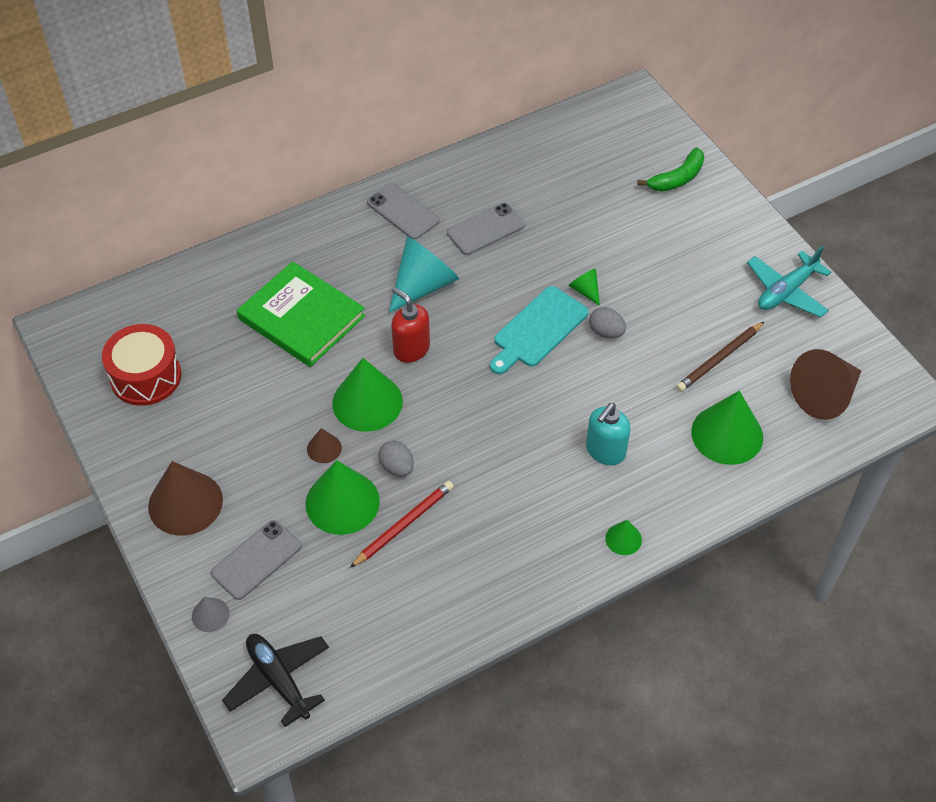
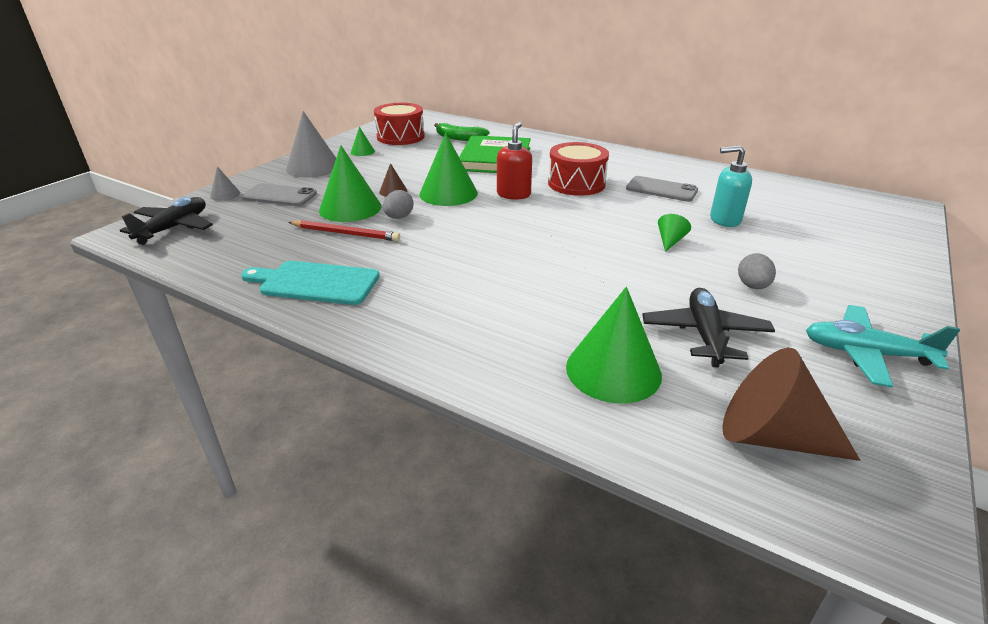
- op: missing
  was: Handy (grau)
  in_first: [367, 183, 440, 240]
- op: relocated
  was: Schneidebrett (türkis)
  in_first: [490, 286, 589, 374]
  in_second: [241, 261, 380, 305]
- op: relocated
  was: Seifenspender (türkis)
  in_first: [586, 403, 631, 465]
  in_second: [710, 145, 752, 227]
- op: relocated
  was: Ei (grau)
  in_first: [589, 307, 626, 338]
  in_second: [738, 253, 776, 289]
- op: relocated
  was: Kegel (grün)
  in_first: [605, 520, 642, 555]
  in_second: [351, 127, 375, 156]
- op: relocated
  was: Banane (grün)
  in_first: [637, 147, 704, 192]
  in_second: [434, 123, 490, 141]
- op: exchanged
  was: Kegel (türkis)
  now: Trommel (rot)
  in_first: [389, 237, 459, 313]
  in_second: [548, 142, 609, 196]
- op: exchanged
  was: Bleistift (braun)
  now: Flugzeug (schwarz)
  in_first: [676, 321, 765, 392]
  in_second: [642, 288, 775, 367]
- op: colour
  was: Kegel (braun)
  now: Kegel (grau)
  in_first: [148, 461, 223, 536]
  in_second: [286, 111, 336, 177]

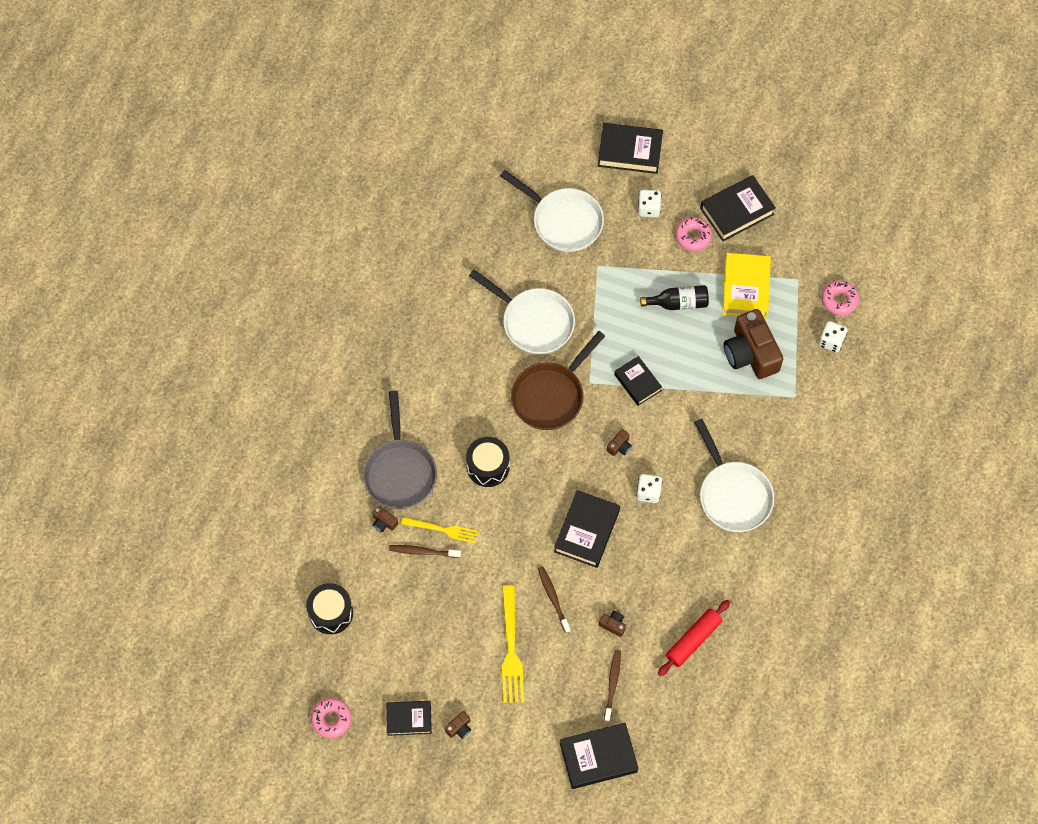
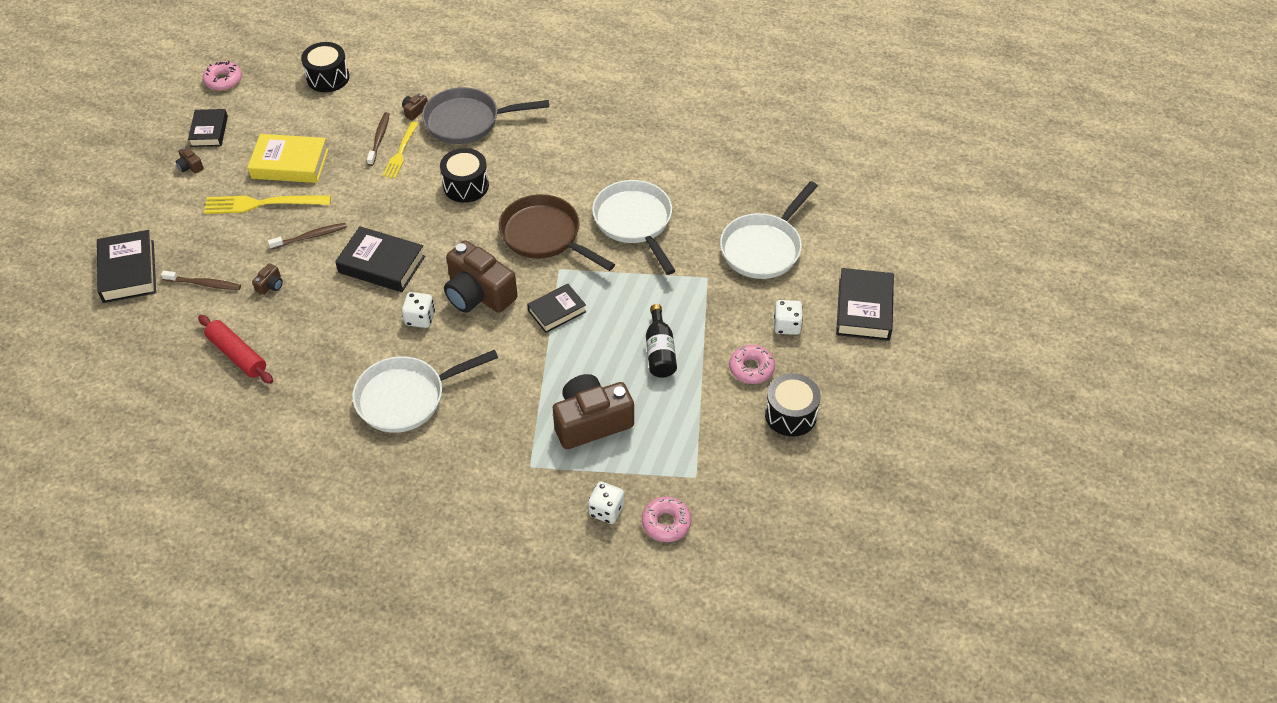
- op: relocated
  was: Buch (gelb)
  in_first: [722, 253, 771, 318]
  in_second: [248, 134, 329, 183]
- op: exchanged
  was: Buch (schwarz)
  now: Trommel (schwarz)
  in_first: [700, 175, 776, 241]
  in_second: [765, 373, 821, 437]
- op: spun
  was: Pfanne (weiß)
  in_first: [469, 270, 575, 354]
  in_second: [592, 180, 675, 275]
  clockwise: 120
- op: size
  was: Kamera (braun)
  in_first: [607, 429, 632, 456]
  in_second: [444, 240, 518, 313]
  ratio: 2.49

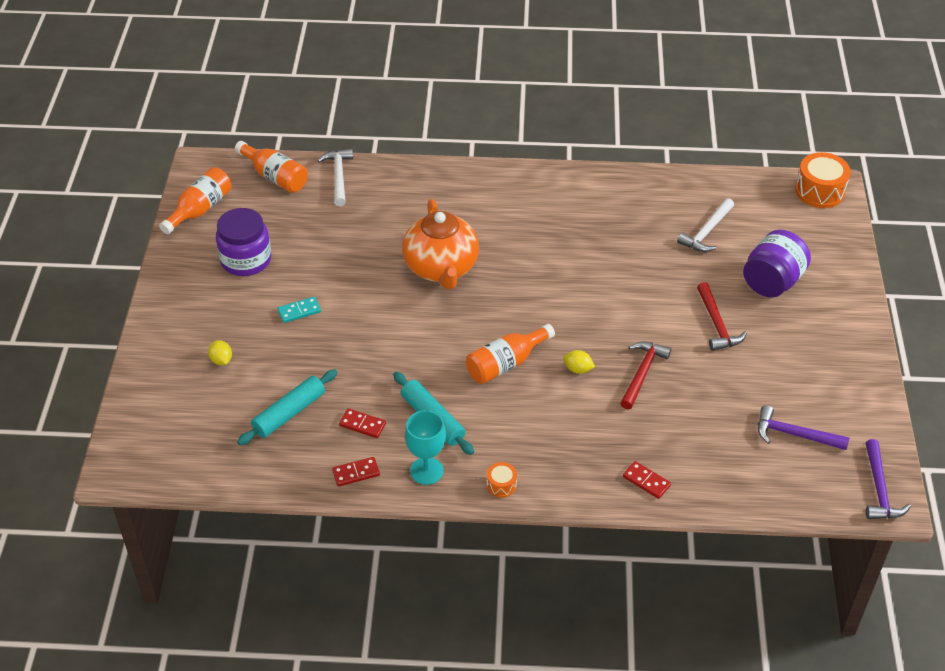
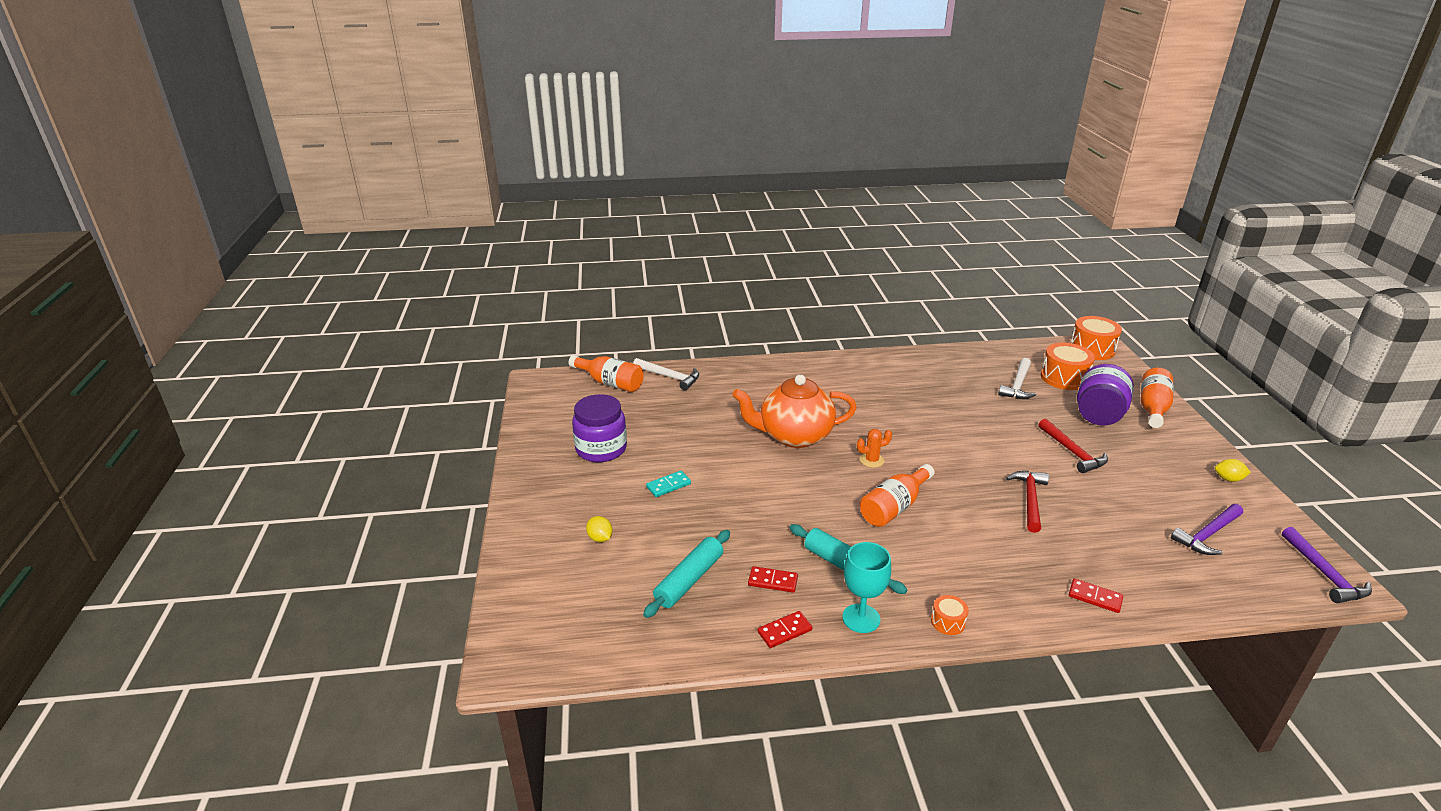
- op: appeared
  now: Kaktus (orange)
  in_second: [857, 429, 892, 468]
- op: appeared
  now: Trommel (orange)
  in_second: [1041, 343, 1095, 390]
- op: relocated
  was: Flasche (orange)
  in_first: [159, 167, 232, 234]
  in_second: [1141, 368, 1174, 428]
- op: relocated
  was: Zitrone (gelb)
  in_first: [563, 350, 595, 374]
  in_second: [1215, 459, 1251, 482]
- op: spun
  was: Hammer (weiß)
  in_first: [317, 149, 353, 206]
  in_second: [633, 358, 699, 391]
  clockwise: 135
- op: spun
  was: Teekanne (orange)
  in_first: [402, 199, 479, 290]
  in_second: [732, 374, 857, 448]
  clockwise: 105
- op: spun
  was: Hammer (lila)
  in_first: [758, 405, 849, 450]
  in_second: [1171, 504, 1243, 555]
  clockwise: -45

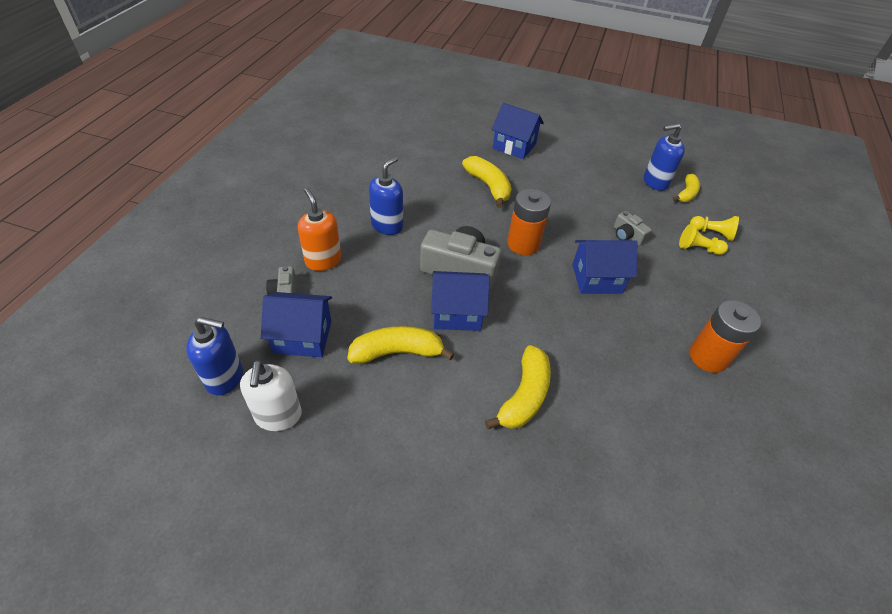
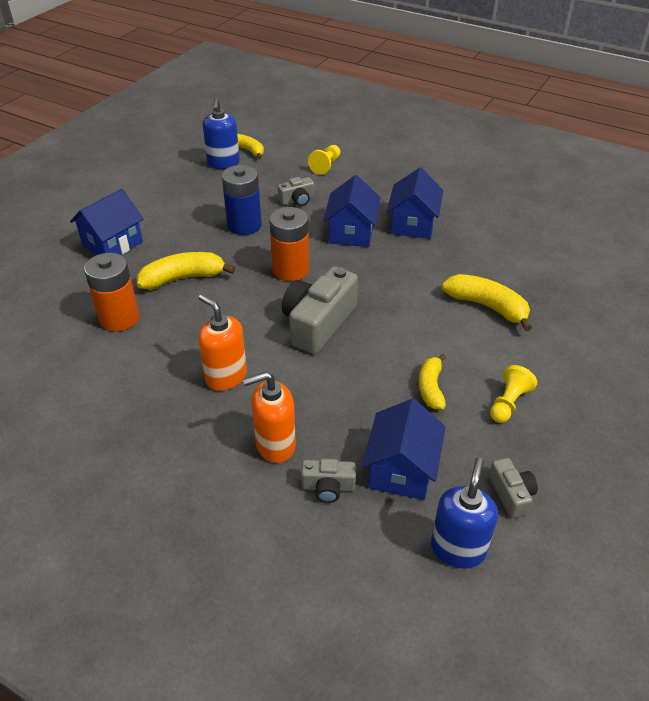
- op: appeared
  now: Batterie (blau)
  in_second: [222, 165, 262, 235]
- op: relocated
  was: Haus (blau)
  in_first: [431, 271, 490, 331]
  in_second: [387, 168, 443, 239]
- op: relocated
  was: Batterie (orange)
  in_first: [689, 300, 761, 373]
  in_second: [84, 253, 139, 332]
- op: relocated
  was: Bauer (gelb)
  in_first: [690, 216, 739, 241]
  in_second: [490, 365, 537, 423]
- op: exchanged
  was: Seifenspender (weiß)
  now: Kamera (grau)
  in_first: [240, 360, 302, 431]
  in_second: [489, 458, 538, 518]
- op: colour
  was: Seifenspender (blau)
  now: Seifenspender (orange)
  in_first: [369, 156, 403, 235]
  in_second: [199, 294, 247, 391]
- op: size
  was: Banane (gelb)
  in_first: [347, 326, 454, 364]
  in_second: [419, 354, 446, 409]
  ratio: 0.65

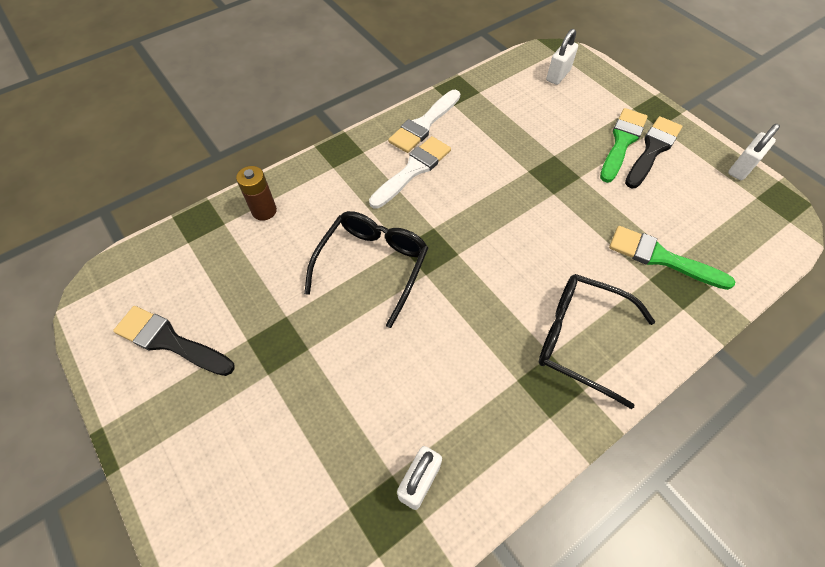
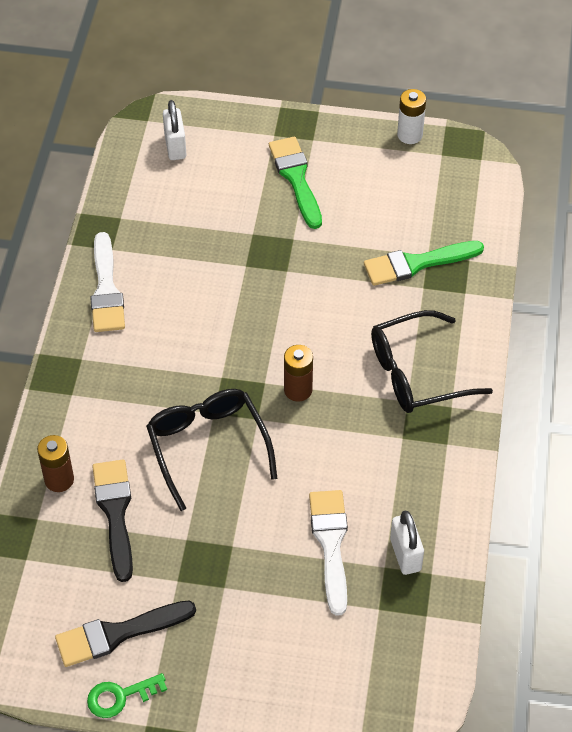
- op: appeared
  now: Schlüssel (grün)
  in_second: [87, 673, 167, 718]
- op: appeared
  now: Batterie (braun)
  in_second: [284, 345, 313, 402]
- op: relocated
  was: Pinsel (weiß)
  in_first: [369, 136, 451, 209]
  in_second: [309, 490, 348, 616]
- op: relocated
  was: Pinsel (schwarz)
  in_first: [625, 116, 682, 188]
  in_second: [92, 460, 133, 582]
- op: exchanged
  was: Vorhängeschloss (weiß)
  now: Batterie (weiß)
  in_first: [728, 124, 780, 180]
  in_second: [397, 89, 426, 144]

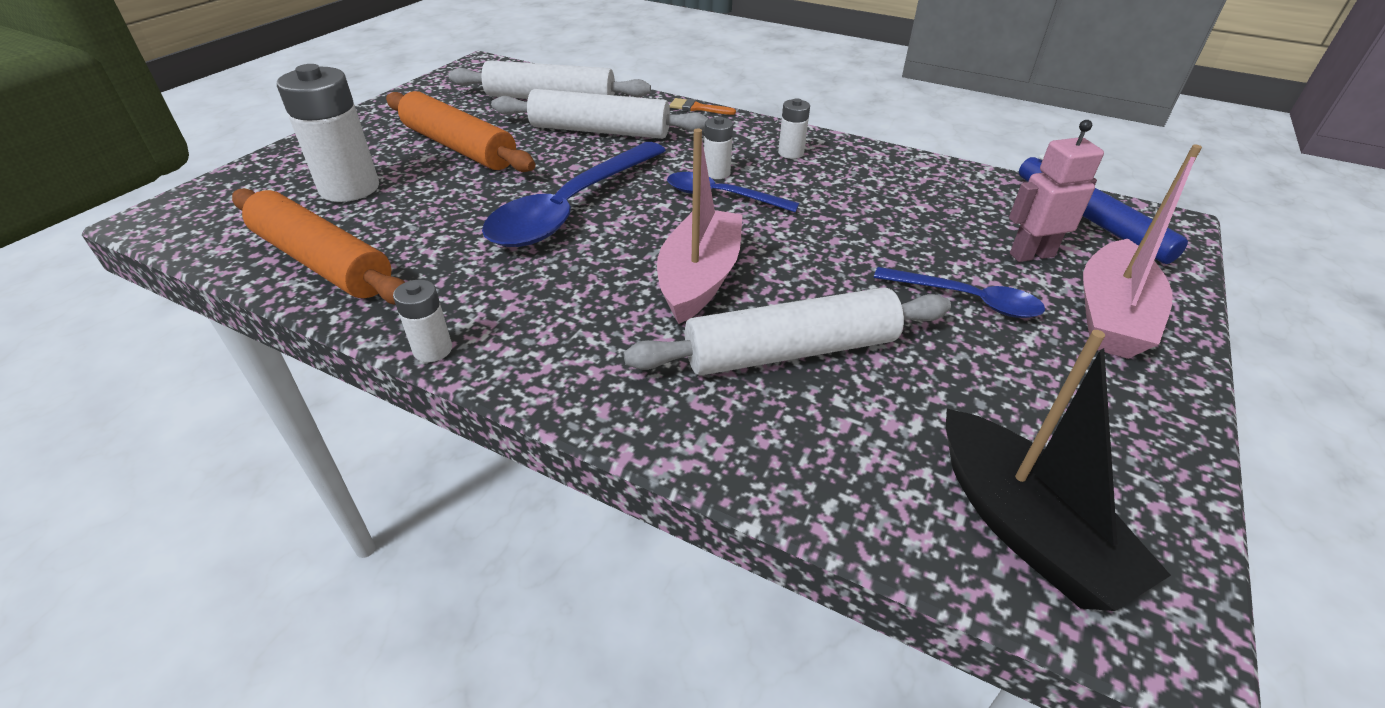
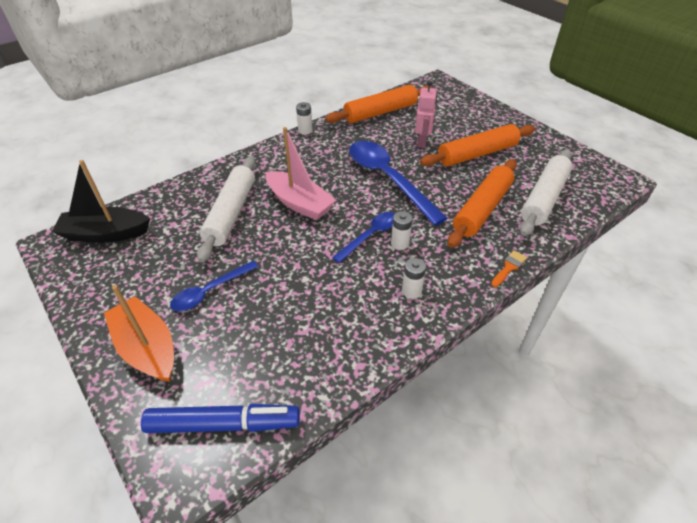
- op: missing
  was: Batterie (weiß)
  in_first: [277, 64, 379, 202]
- op: relocated
  was: Roboter (rosa)
  in_first: [1009, 120, 1104, 262]
  in_second: [415, 81, 437, 148]
- op: colour
  was: Nudelholz (weiß)
  now: Nudelholz (orange)
  in_first: [491, 89, 709, 139]
  in_second: [448, 159, 517, 248]
- op: colour
  was: Boot (rosa)
  now: Boot (orange)
  in_first: [1083, 144, 1202, 359]
  in_second: [104, 285, 174, 382]

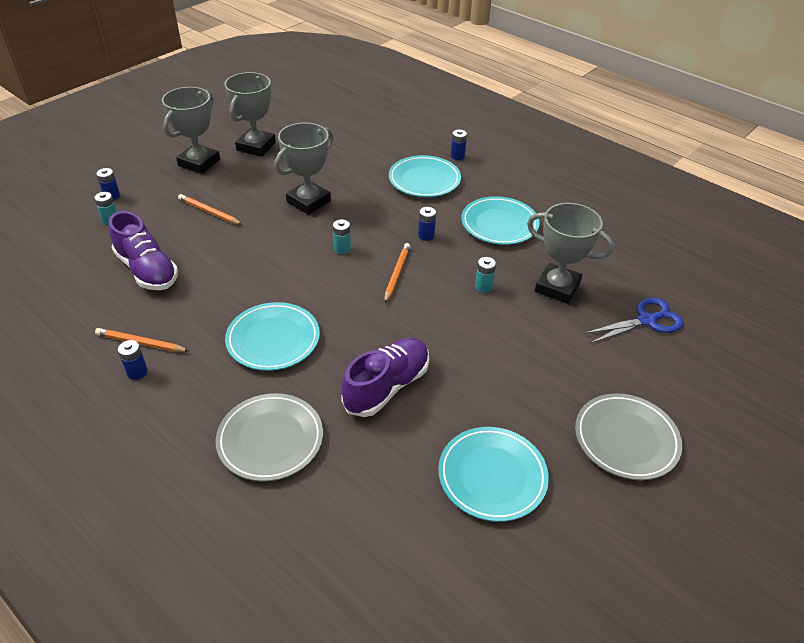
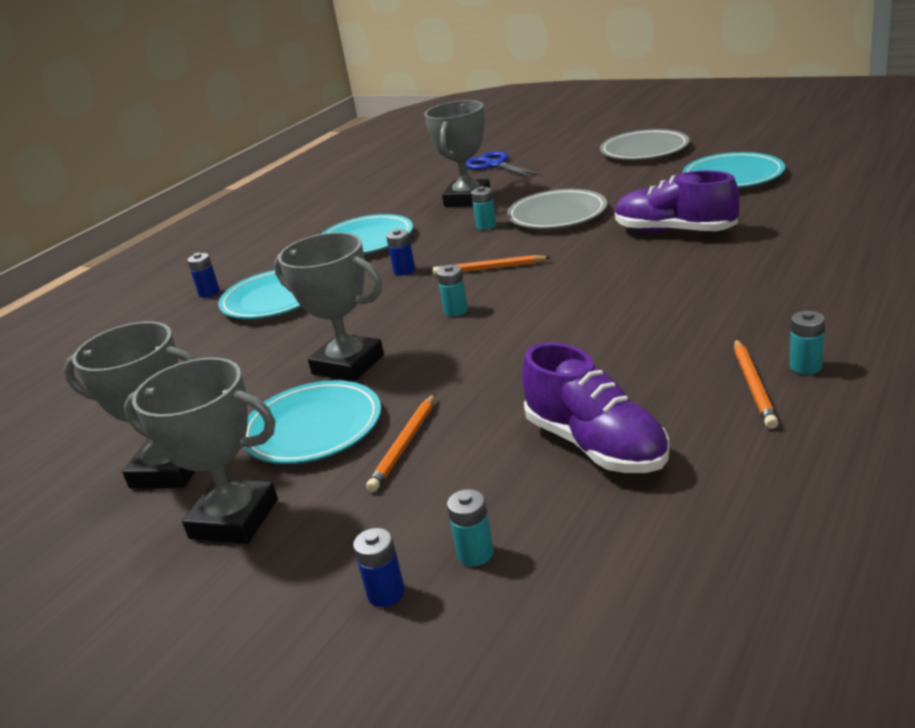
- op: relocated
  was: Teller (grau)
  in_first: [216, 393, 323, 482]
  in_second: [507, 189, 607, 229]
- op: relocated
  was: Teller (türkis)
  in_first: [225, 302, 320, 371]
  in_second: [243, 380, 381, 464]
- op: colour
  was: Batterie (blau)
  now: Batterie (türkis)
  in_first: [118, 340, 148, 380]
  in_second: [790, 311, 825, 375]
- op: spun
  was: Schuh (lila)
  in_first: [109, 211, 178, 290]
  in_second: [522, 342, 669, 473]
  clockwise: 105

